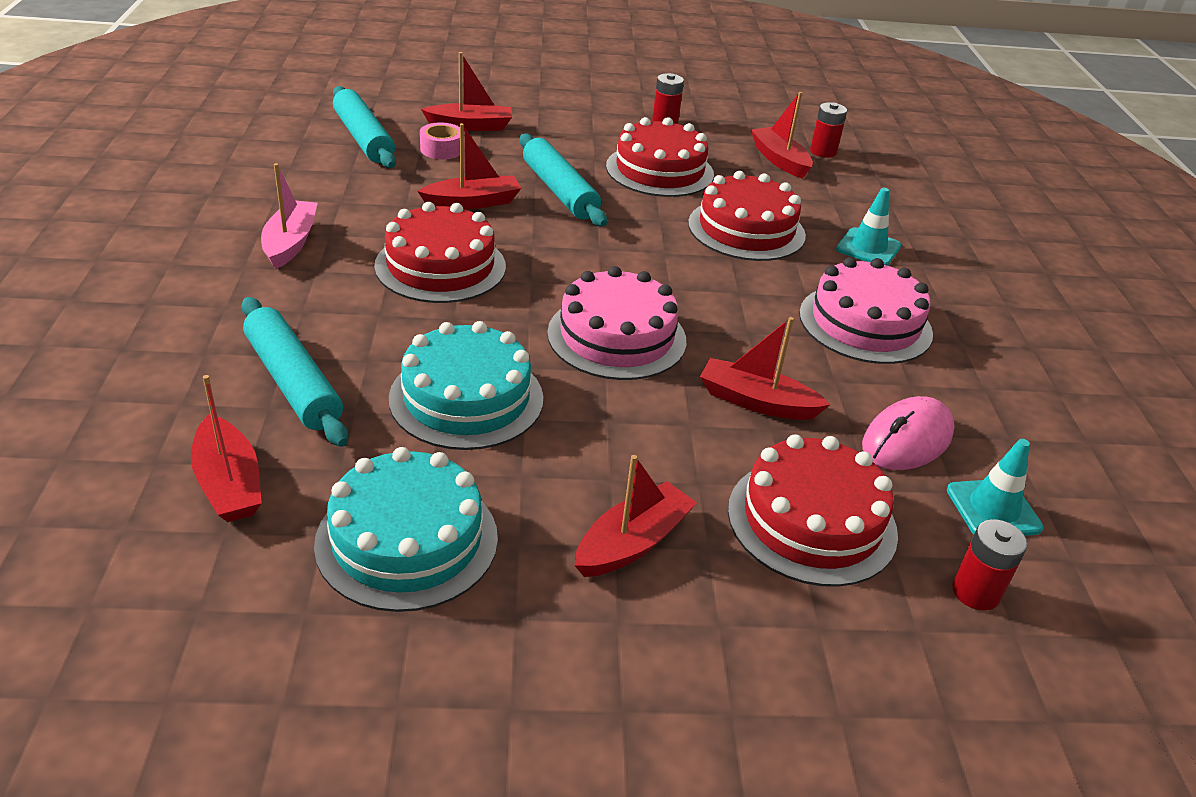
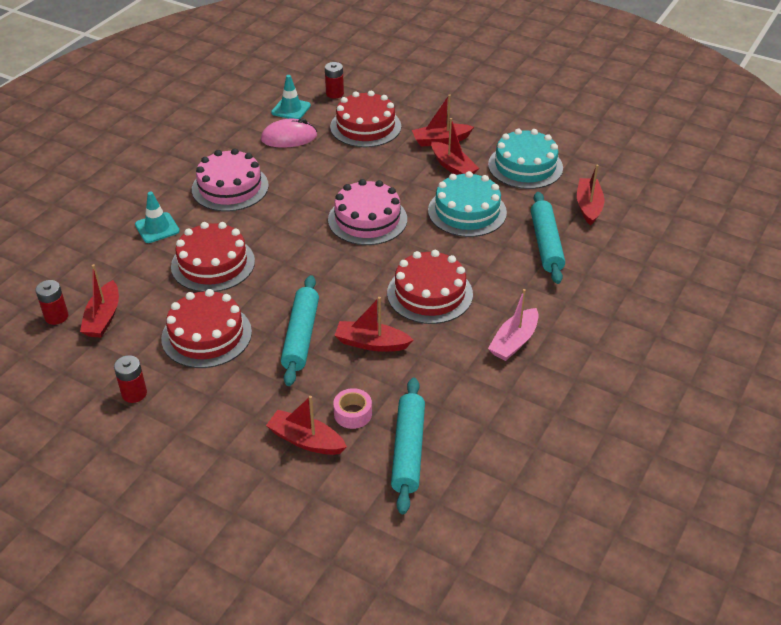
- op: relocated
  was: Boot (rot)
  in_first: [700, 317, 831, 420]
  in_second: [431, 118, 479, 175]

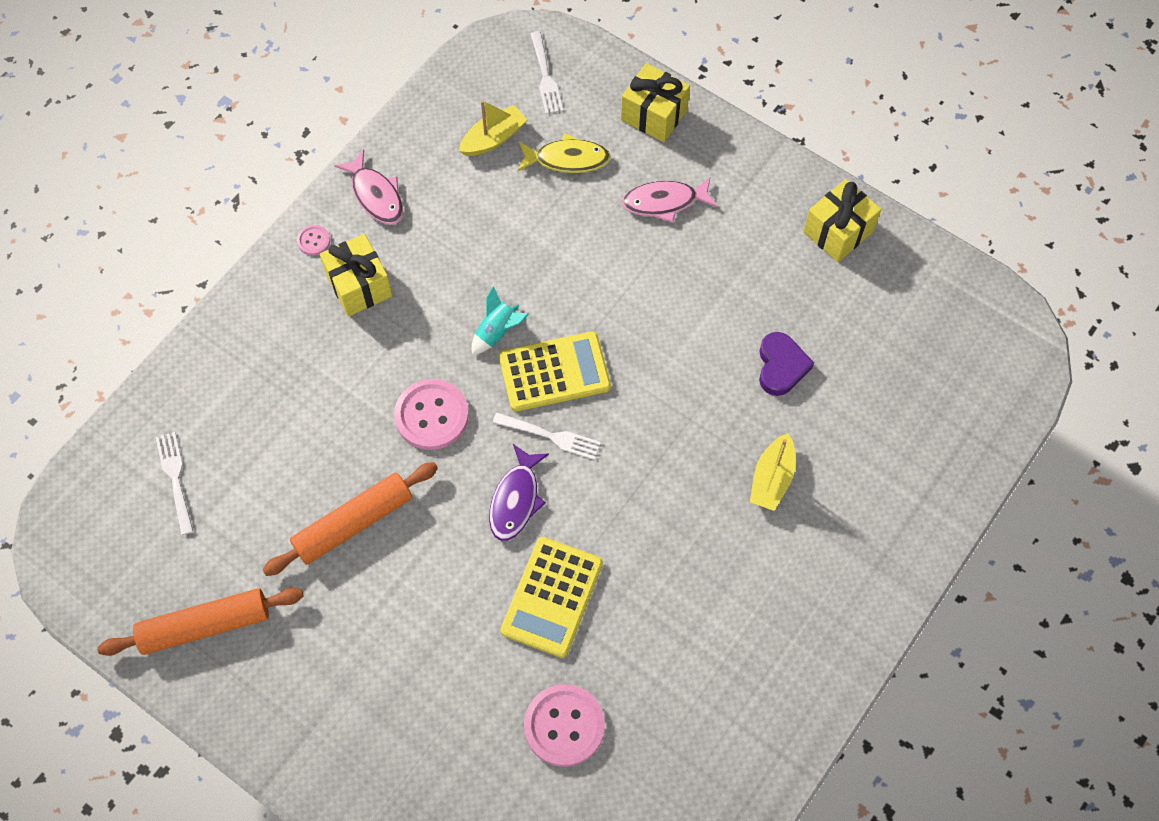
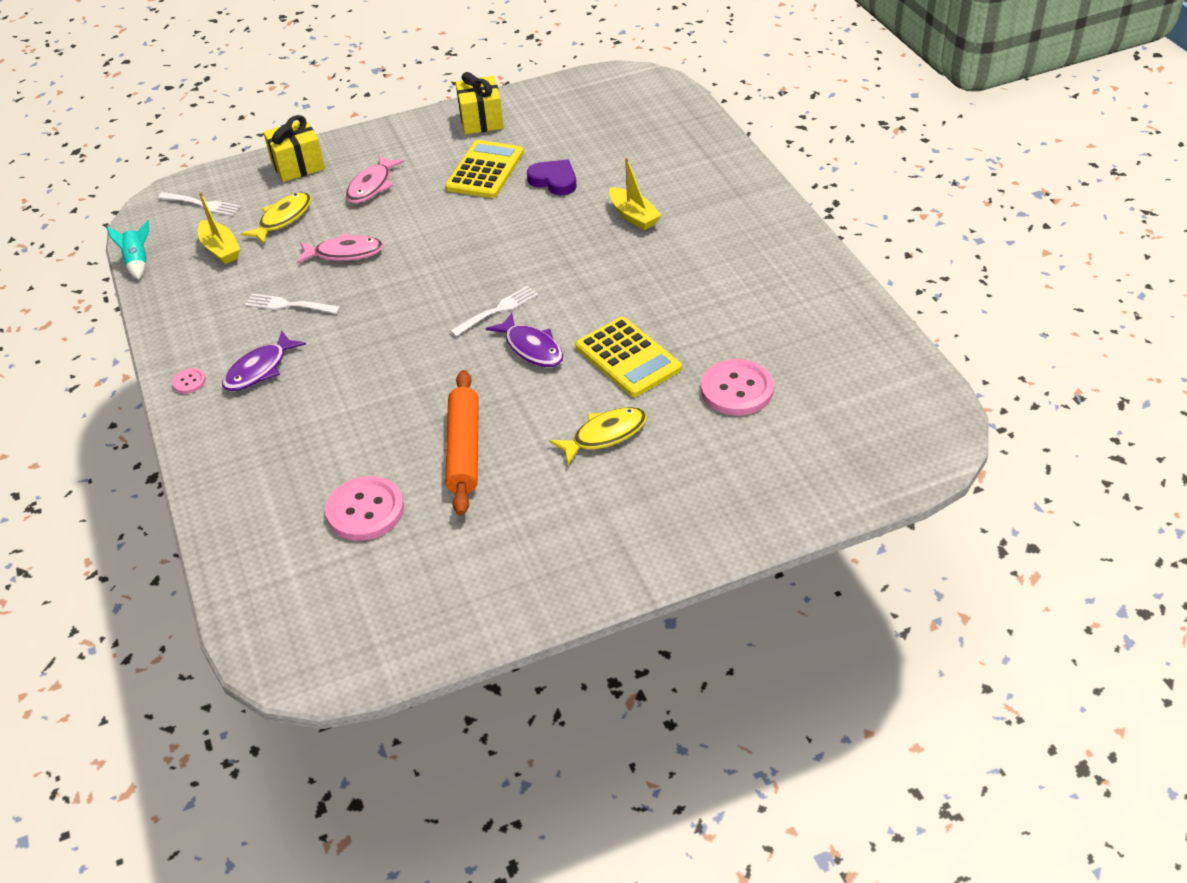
- op: missing
  was: Nudelholz (orange)
  in_first: [97, 588, 303, 656]
- op: appeared
  now: Fisch (gelb)
  in_second: [549, 407, 647, 465]
- op: relocated
  was: Gabel (weiß)
  in_first: [155, 432, 194, 535]
  in_second: [245, 294, 340, 314]
- op: relocated
  was: Fisch (rosa)
  in_first: [334, 150, 403, 225]
  in_second: [297, 233, 384, 263]
- op: relocated
  was: Knopf (rosa)
  in_first: [394, 379, 469, 450]
  in_second: [325, 476, 404, 541]
- op: relocated
  was: Rakete (türkis)
  in_first: [472, 286, 529, 355]
  in_second: [106, 220, 149, 279]
- op: relocated
  was: Taschenrechner (gelb)
  in_first: [499, 331, 611, 412]
  in_second: [445, 140, 524, 198]
- op: exchanged
  was: Geschenk (gelb)
  now: Fisch (lila)
  in_first: [320, 234, 392, 316]
  in_second: [222, 330, 306, 391]
- op: spun
  was: Boot (gelb)
  in_first: [459, 100, 527, 156]
  in_second: [198, 192, 240, 264]
  clockwise: 150

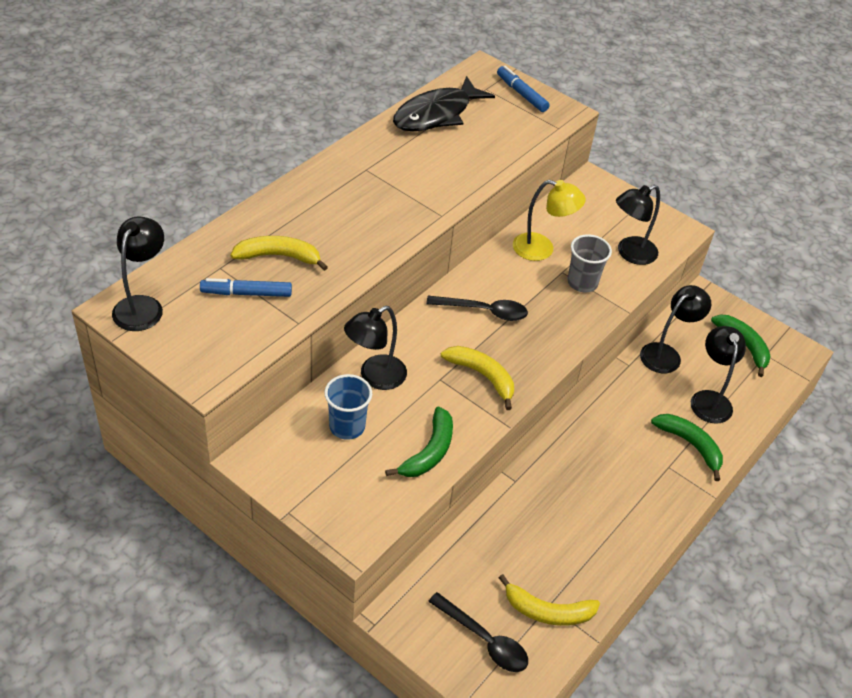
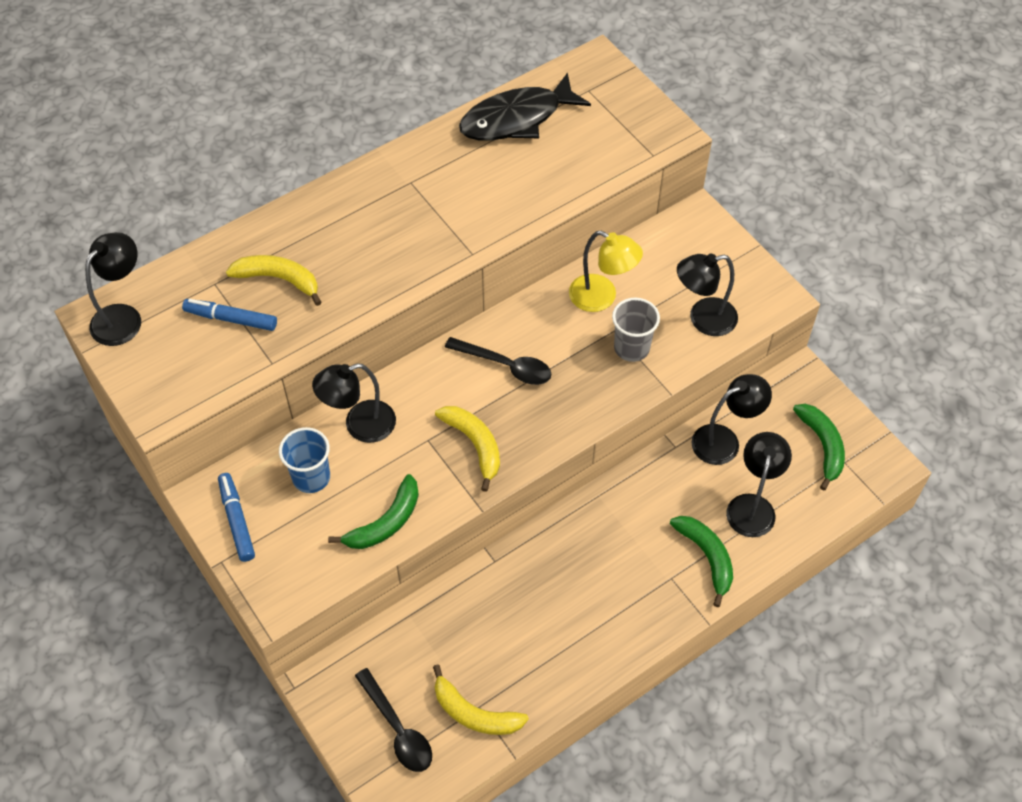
- op: relocated
  was: Filzstift (blau)
  in_first: [497, 66, 550, 112]
  in_second: [218, 473, 255, 562]

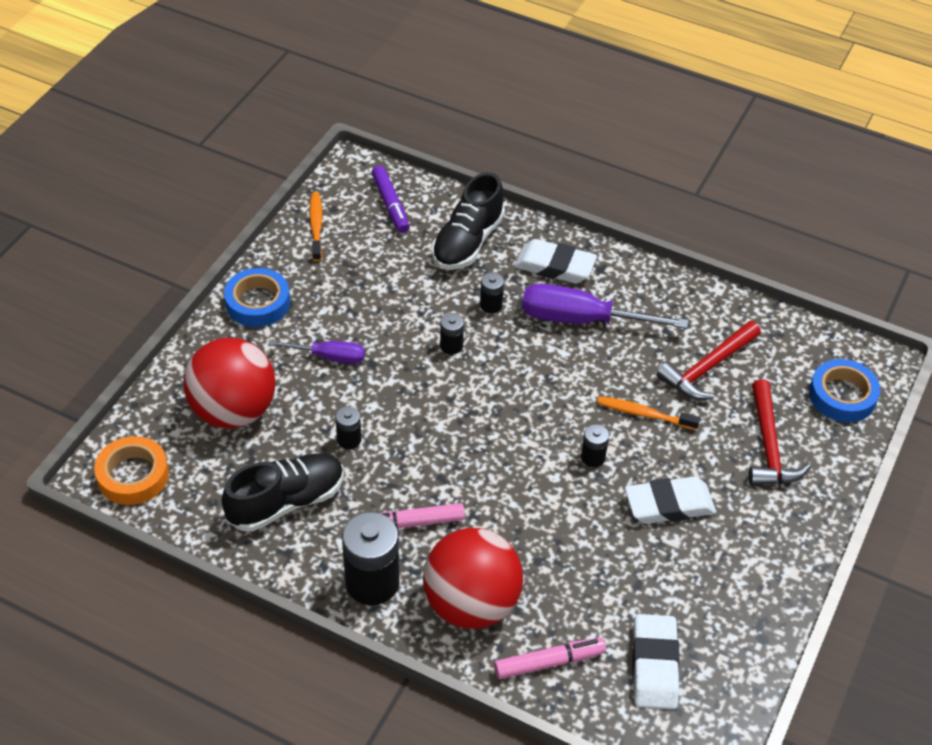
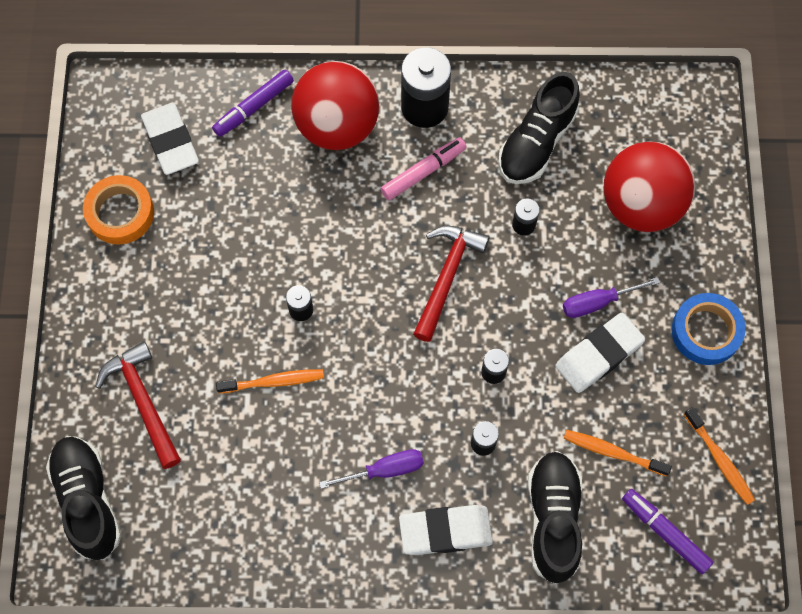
- op: appeared
  now: Zahnbürste (orange)
  in_second: [564, 430, 672, 476]
- op: relocated
  was: Klebeband (orange)
  in_first: [94, 436, 169, 505]
  in_second: [83, 175, 154, 245]
- op: relocated
  was: Radiergummi (weiß)
  in_first: [625, 476, 716, 524]
  in_second: [555, 313, 645, 393]
- op: relocated
  was: Hammer (rot)
  in_first: [656, 321, 761, 400]
  in_second: [413, 226, 490, 342]
- op: exchanged
  was: Klebeband (blau)
  now: Schuh (schwarz)
  in_first: [809, 359, 881, 422]
  in_second: [46, 436, 121, 560]
- op: colour
  was: Filzstift (rosa)
  now: Filzstift (lila)
  in_first: [494, 638, 606, 679]
  in_second: [212, 70, 294, 137]
- op: size
  was: Schraubenzieher (lila)
  in_first: [522, 284, 688, 329]
  in_second: [319, 449, 424, 489]
  ratio: 0.57

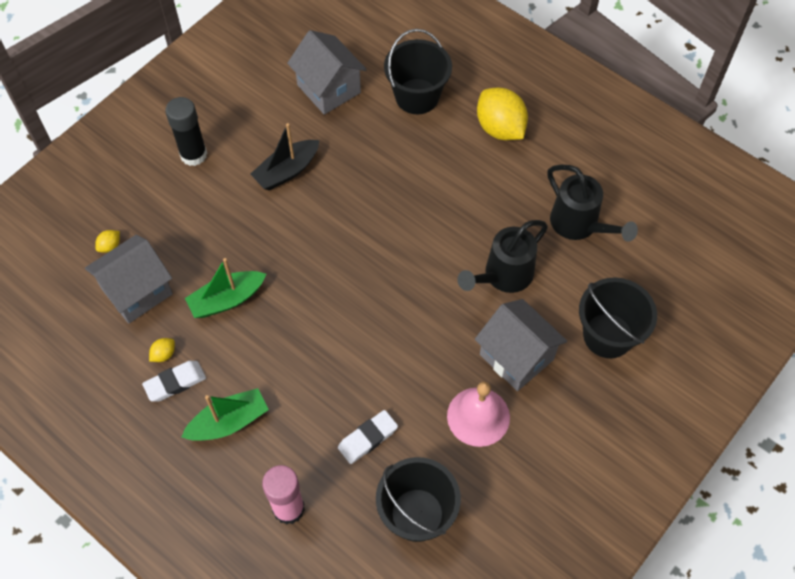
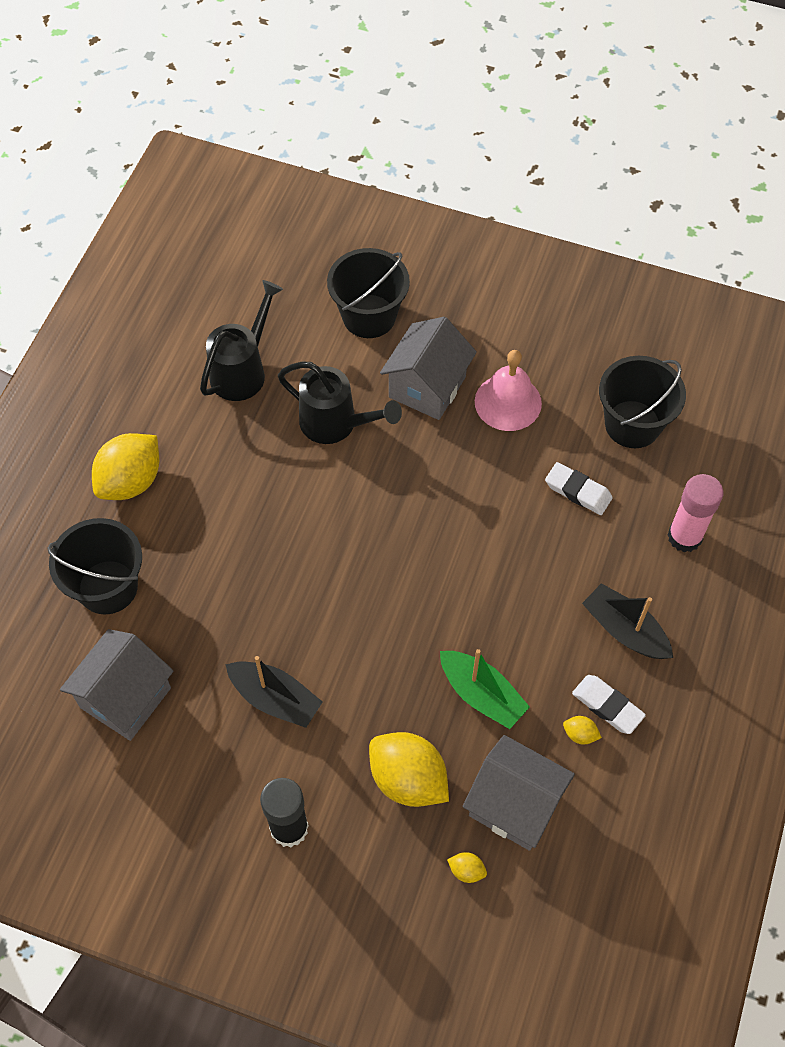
- op: appeared
  now: Zitrone (gelb)
  in_second: [369, 732, 449, 807]
- op: colour
  was: Boot (grün)
  now: Boot (schwarz)
  in_first: [182, 388, 269, 441]
  in_second: [582, 583, 673, 659]

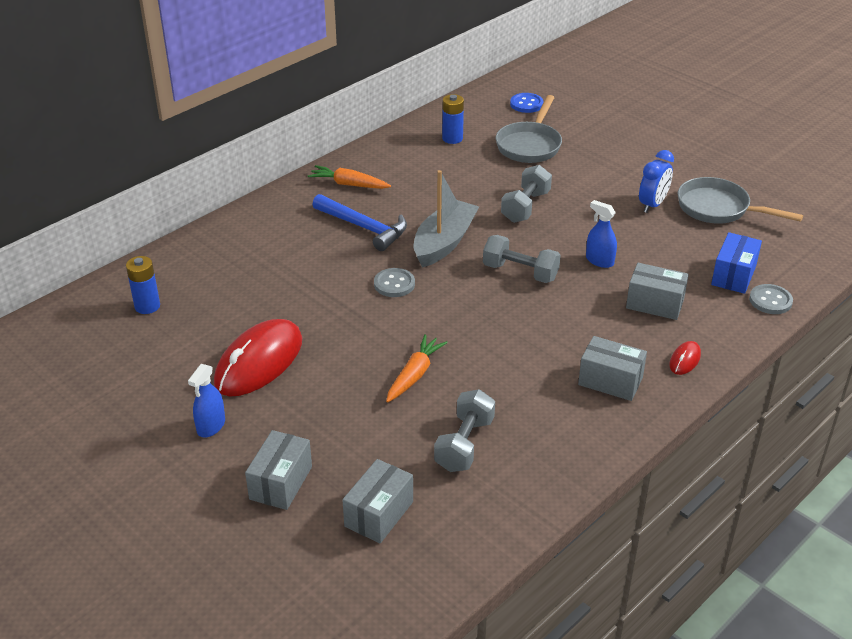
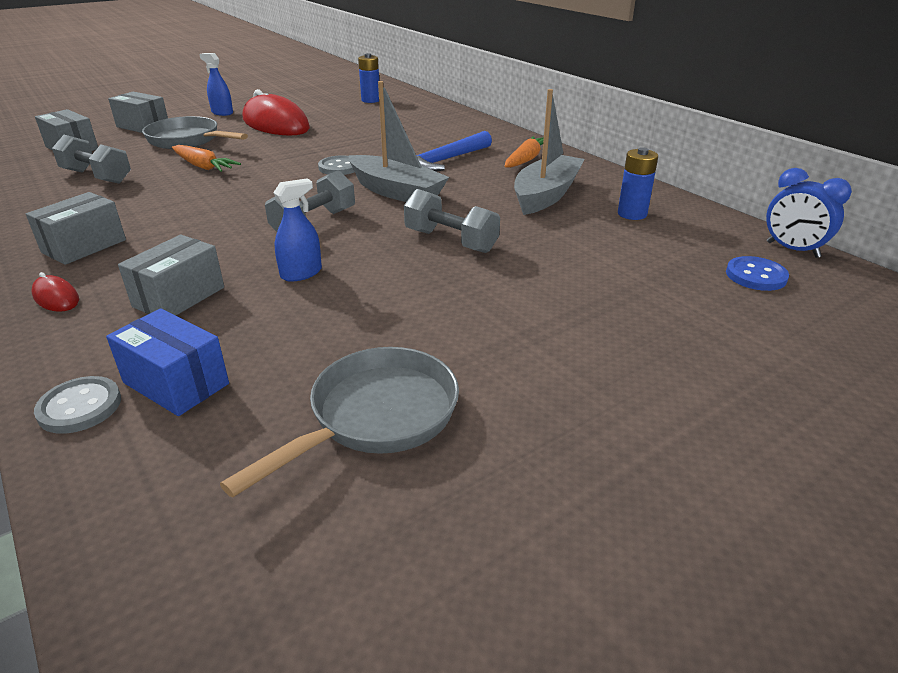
- op: appeared
  now: Boot (grau)
  in_second: [514, 89, 585, 215]
- op: relocated
  was: Pfanne (grau)
  in_first: [496, 95, 562, 163]
  in_second: [142, 116, 248, 149]
- op: relocated
  was: Wecker (blau)
  in_first: [639, 150, 674, 213]
  in_second: [766, 168, 852, 258]

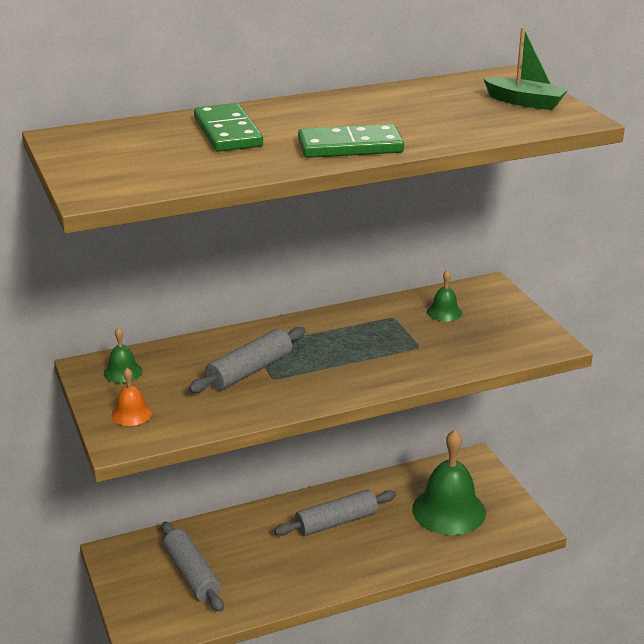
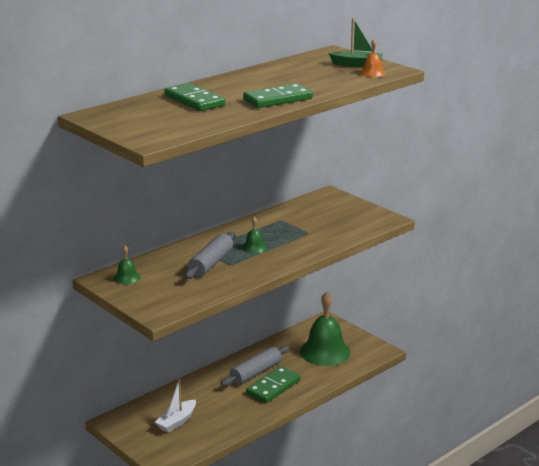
- op: appeared
  now: Dominostein (grün)
  in_second: [246, 366, 301, 403]
- op: relocated
  was: Glocke (orange)
  in_first: [111, 368, 152, 426]
  in_second: [360, 39, 386, 77]
- op: relocated
  was: Glocke (grün)
  in_first: [427, 270, 462, 321]
  in_second: [242, 217, 267, 254]
- op: exchanged
  was: Nudelholz (grau)
  now: Boot (weiß)
  in_first: [162, 521, 224, 612]
  in_second: [155, 379, 196, 433]

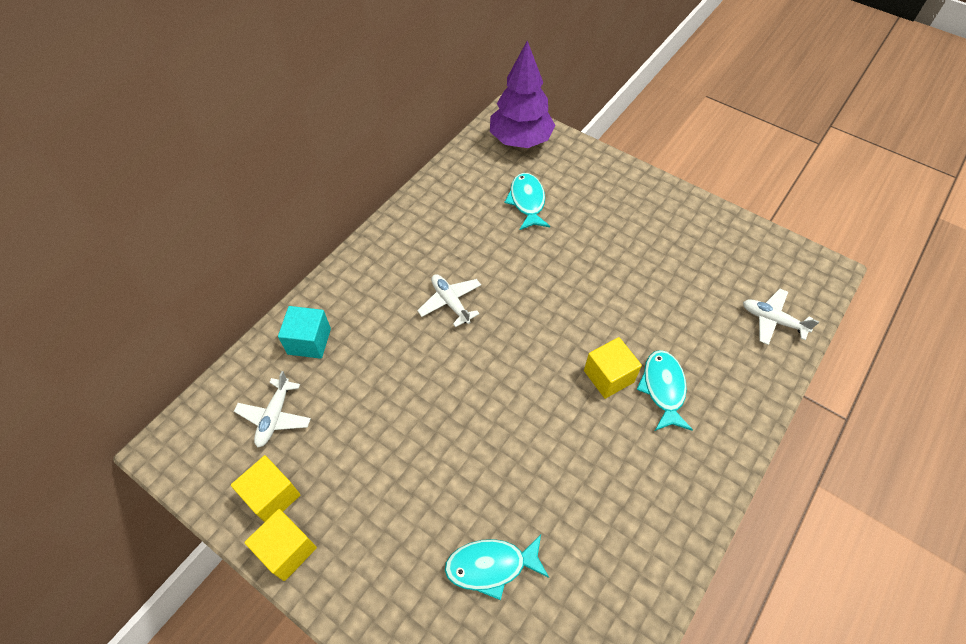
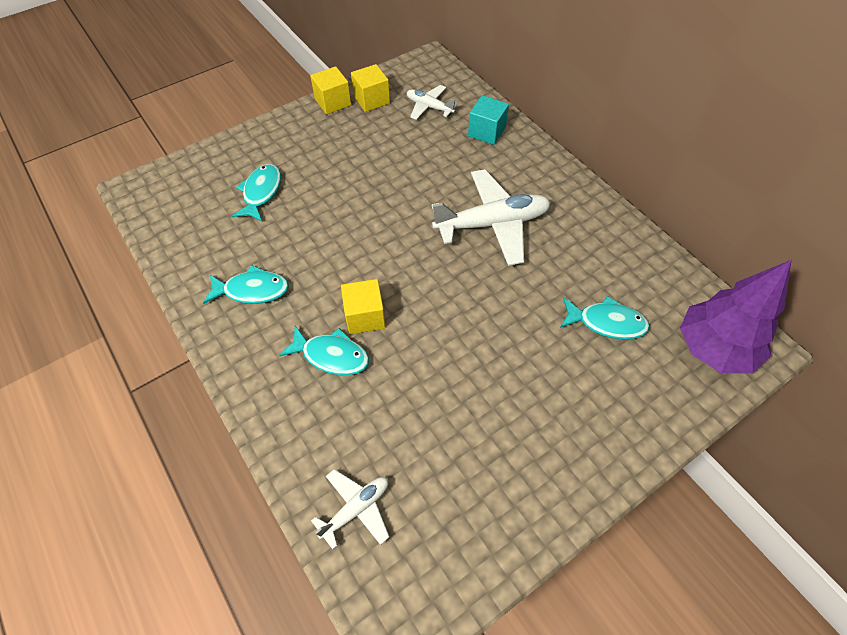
- op: appeared
  now: Fisch (türkis)
  in_second: [203, 265, 289, 304]
- op: size
  was: Flugzeug (weiß)
  in_first: [417, 274, 481, 327]
  in_second: [432, 169, 551, 266]
  ratio: 1.87

